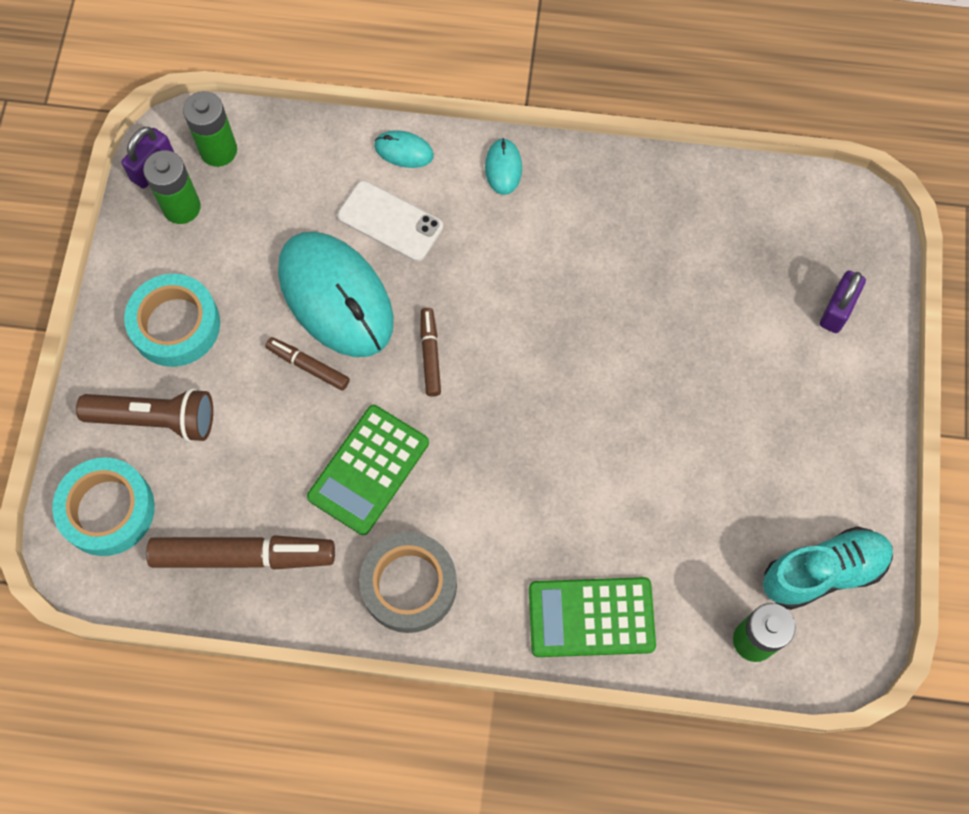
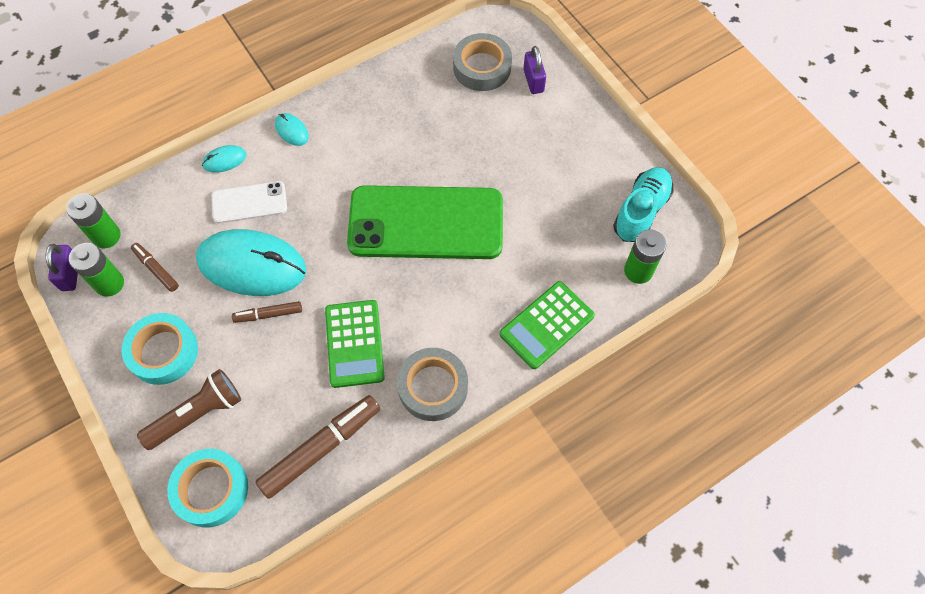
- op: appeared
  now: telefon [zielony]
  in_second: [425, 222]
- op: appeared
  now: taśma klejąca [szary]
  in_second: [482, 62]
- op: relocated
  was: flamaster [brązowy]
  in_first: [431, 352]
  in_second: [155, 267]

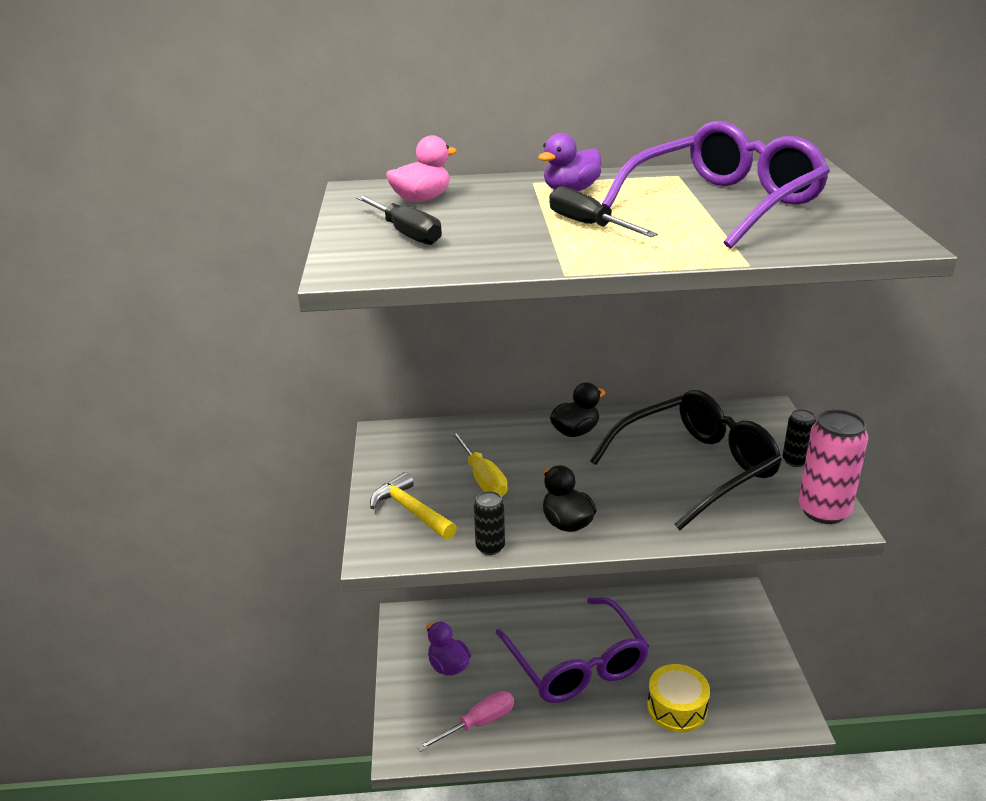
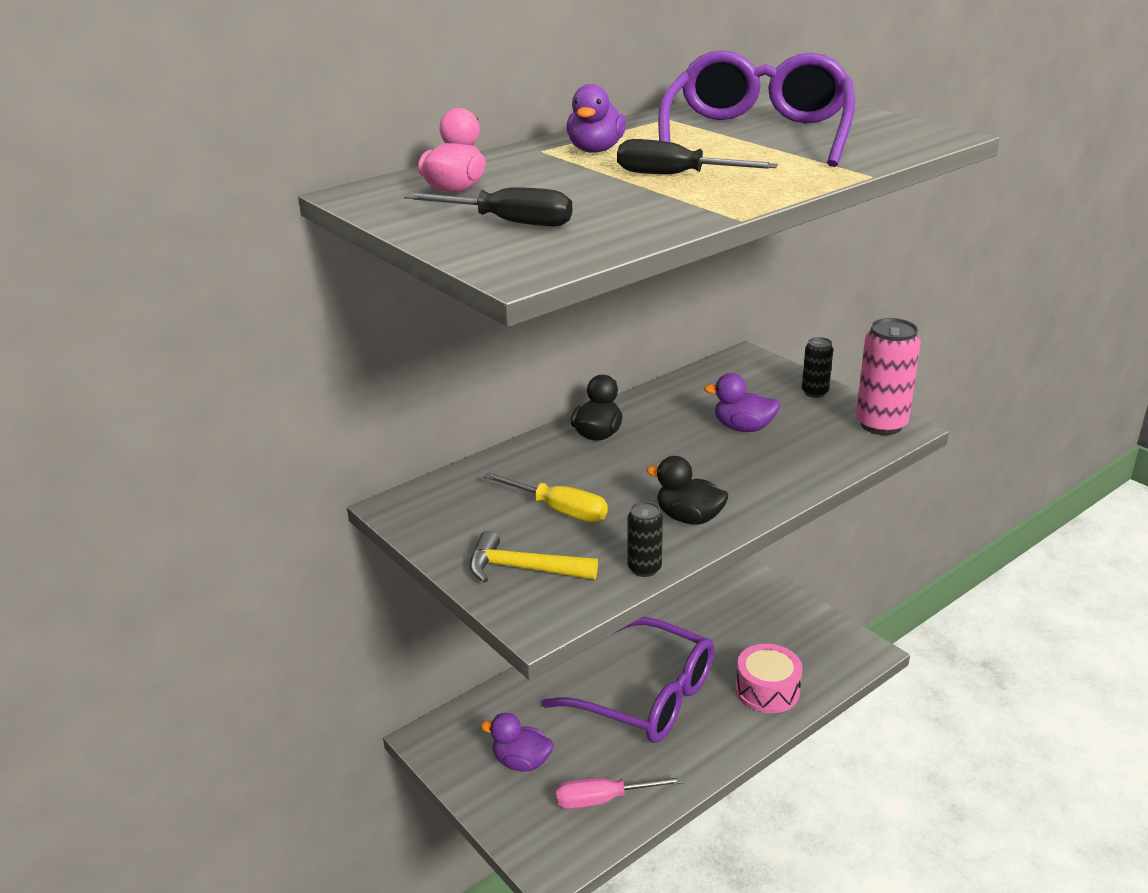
- op: exchanged
  was: okulary [czarny]
  now: kaczka [fioletowy]
  in_first: [686, 460]
  in_second: [742, 402]
- op: colour
  was: bęben [żółty]
  now: bęben [różowy]
  in_first: [678, 698]
  in_second: [769, 678]
- op: spun
  was: śrubokręt [różowy]
  in_first: [465, 721]
  in_second: [619, 792]
  clockwise: -120

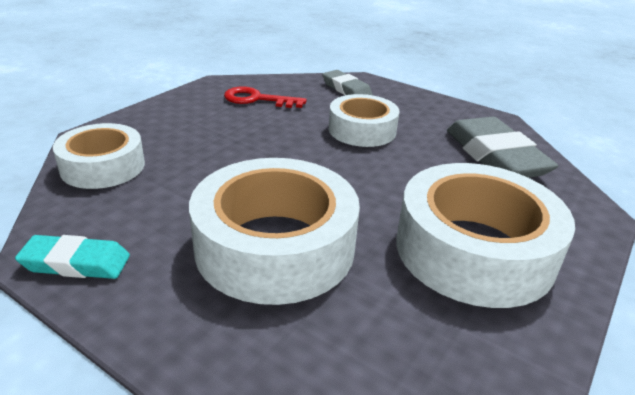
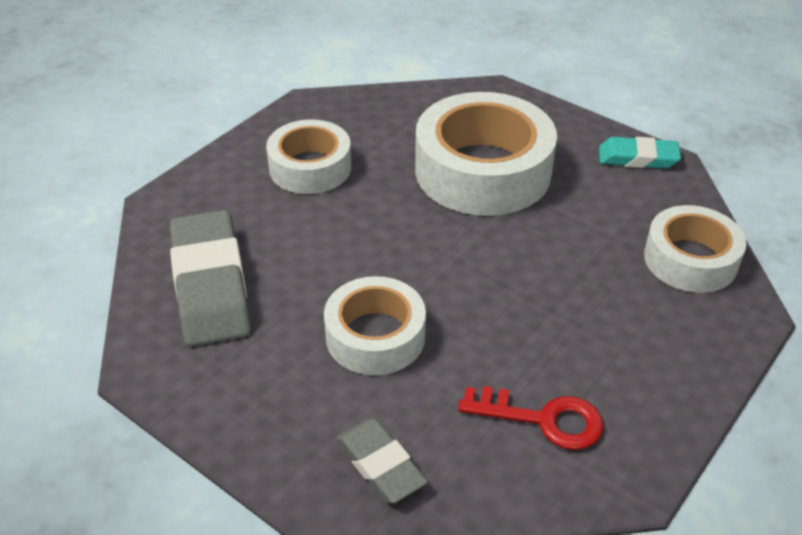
- op: size
  was: taśma klejąca [biały]
  in_first: [485, 235]
  in_second: [309, 157]
  ratio: 0.61

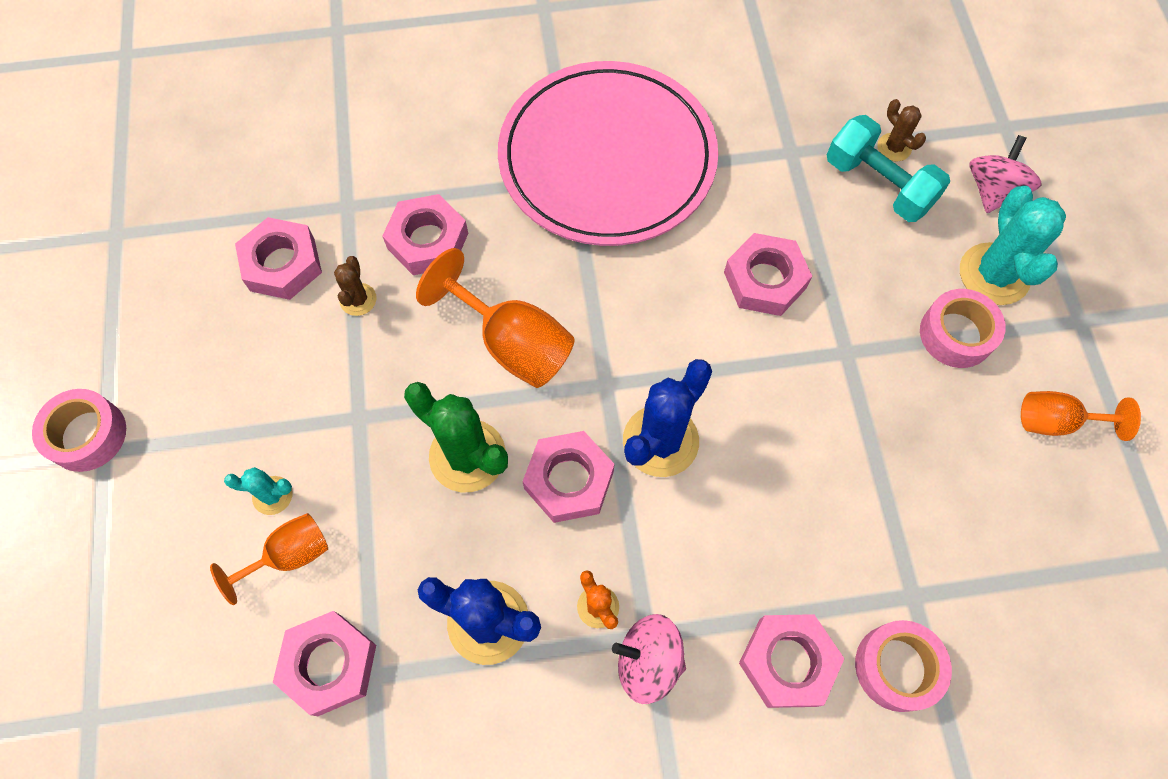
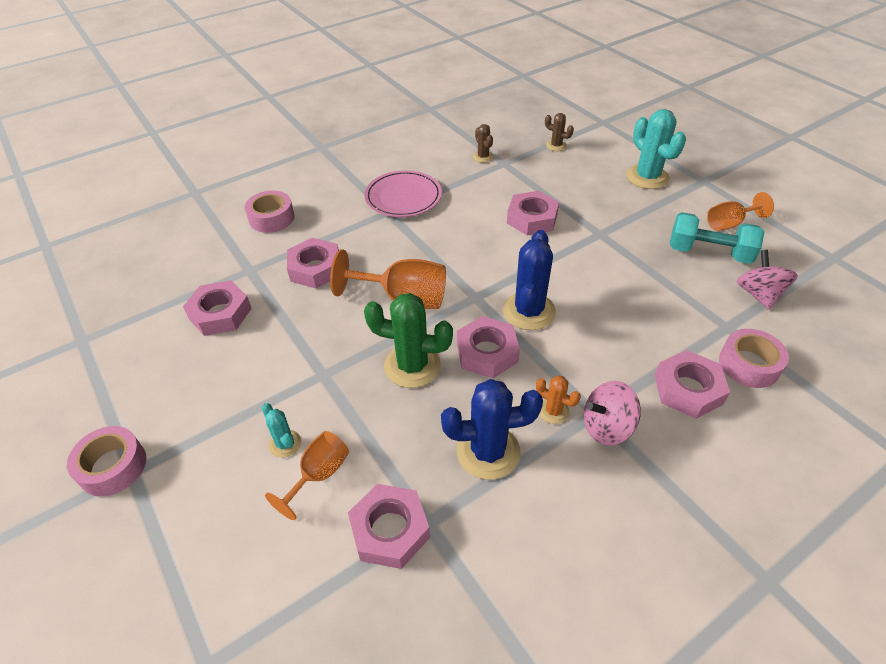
- op: relocated
  was: kaktus [brązowy]
  in_first: [355, 286]
  in_second: [483, 143]
- op: relocated
  was: hantel [turkusowy]
  in_first: [888, 168]
  in_second: [717, 238]
- op: relocated
  was: taśma klejąca [różowy]
  in_first: [963, 328]
  in_second: [270, 212]
- op: relocated
  was: bączek [różowy]
  in_first: [1005, 174]
  in_second: [767, 280]
- op: spun
  was: kaktus [turkusowy]
  in_first: [258, 491]
  in_second: [281, 430]
  clockwise: 75
- op: size
  was: talerz [różowy]
  in_first: [608, 153]
  in_second: [403, 193]
  ratio: 0.55

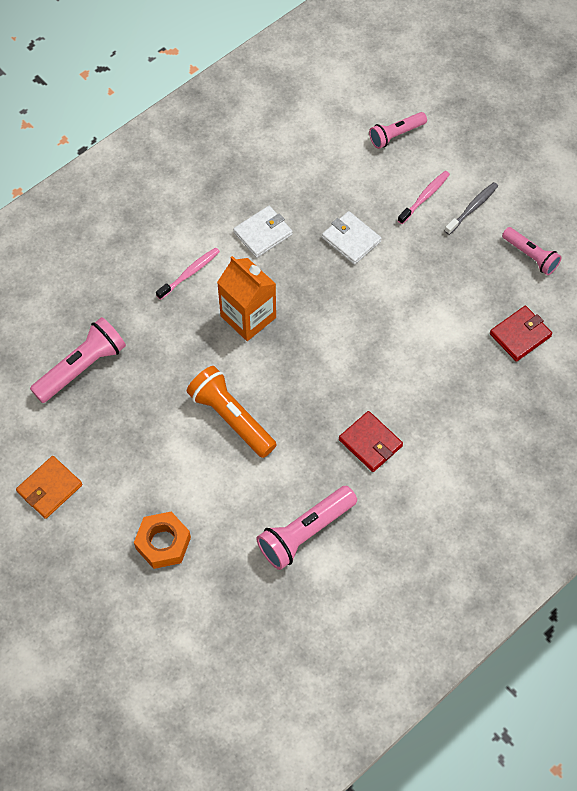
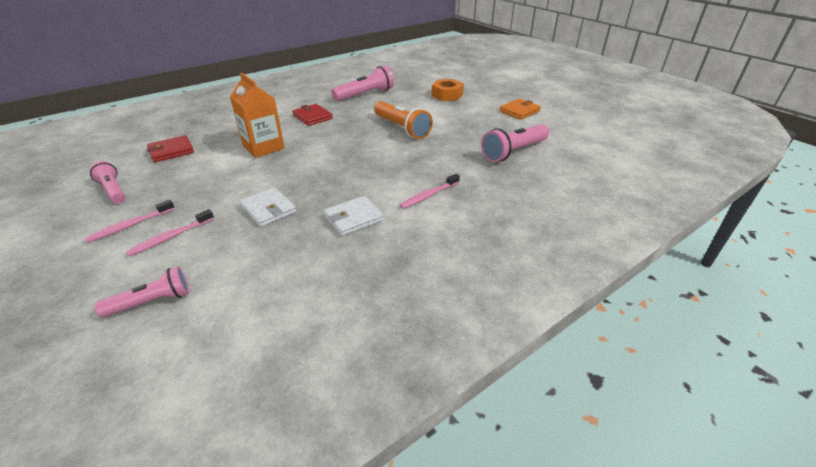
- op: relocated
  was: karton mleka [pomarańczowy]
  in_first: [246, 298]
  in_second: [257, 115]
- op: colour
  was: szczoteczka do zębów [szary]
  now: szczoteczka do zębów [różowy]
  in_first: [471, 208]
  in_second: [129, 221]

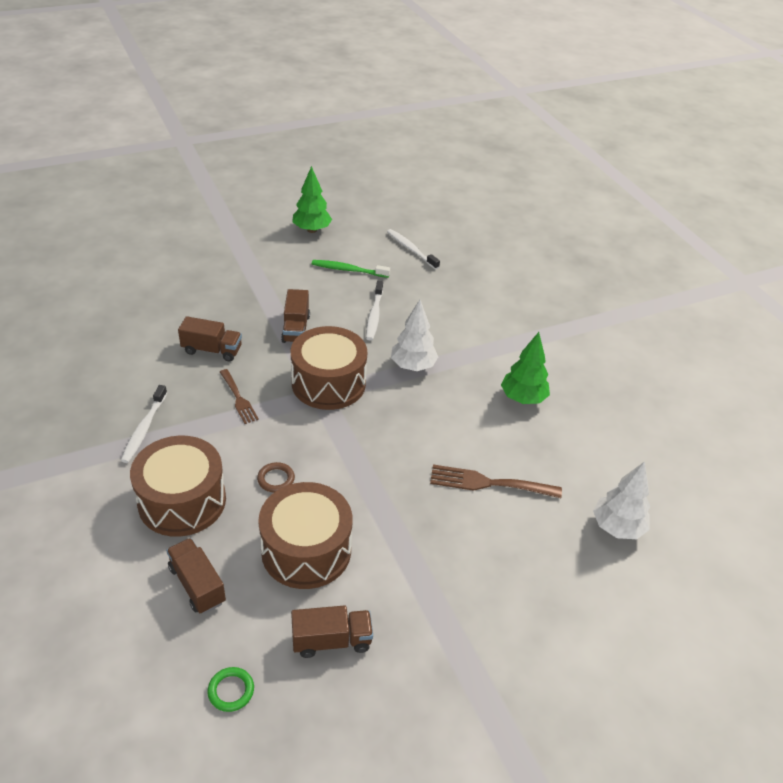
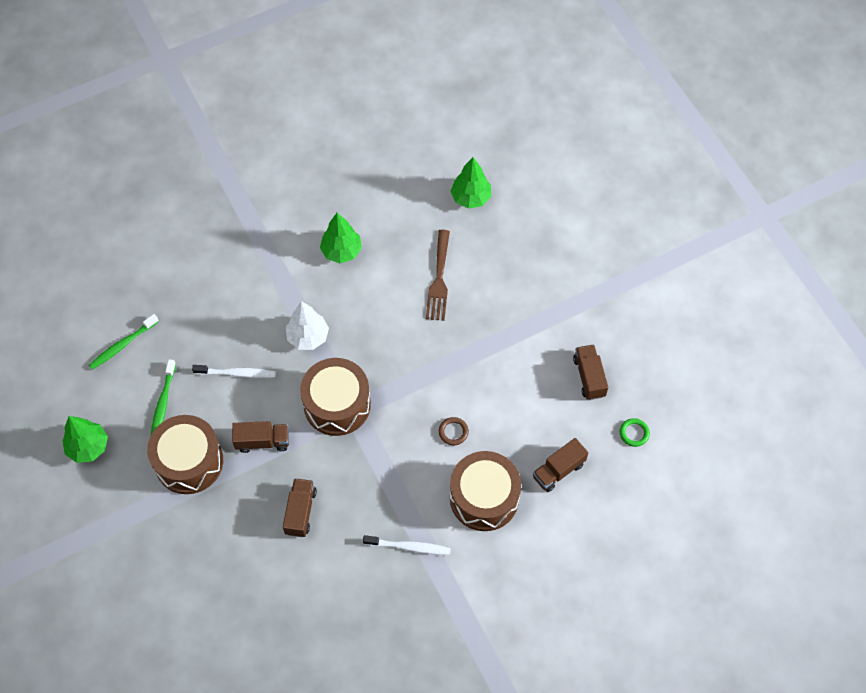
- op: missing
  was: widelec [brązowy]
  in_first: [239, 396]
- op: relocated
  was: bęben [brązowy]
  in_first: [305, 535]
  in_second: [185, 454]
- op: colour
  was: szczoteczka do zębów [biały]
  now: szczoteczka do zębów [zielony]
  in_first: [413, 249]
  in_second: [124, 342]
- op: colour
  was: drzewko [biały]
  now: drzewko [zielony]
  in_first: [621, 500]
  in_second: [470, 183]

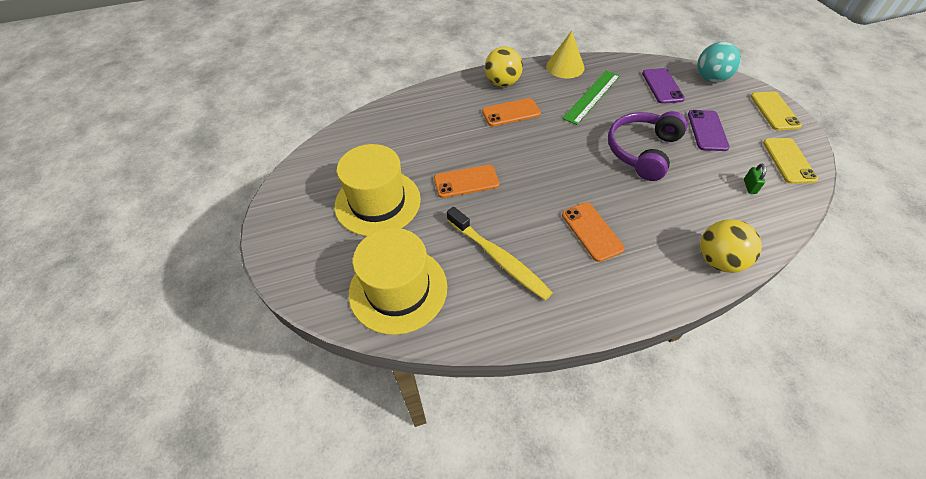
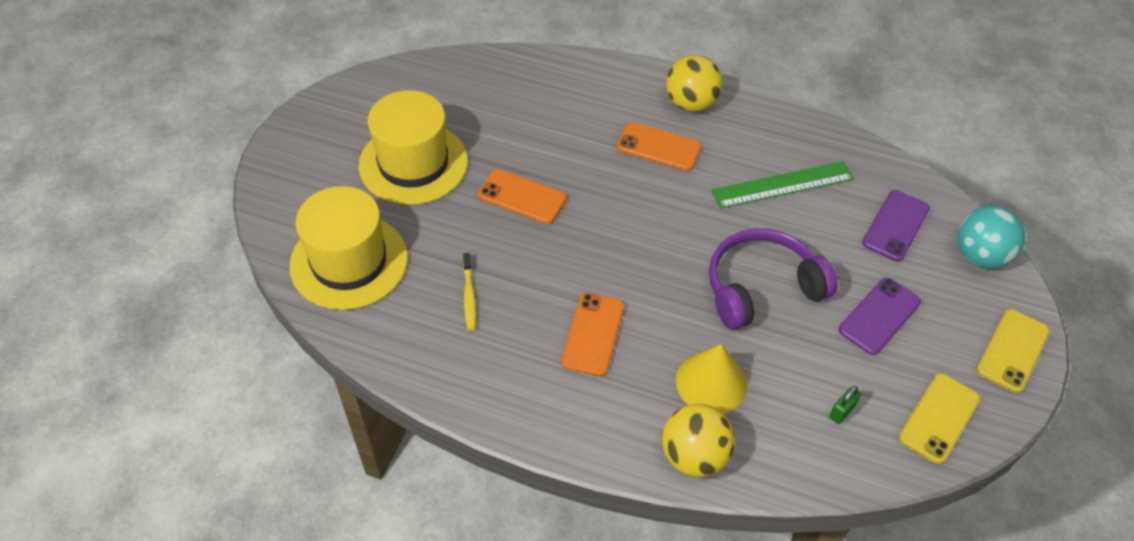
- op: relocated
  was: stożek [żółty]
  in_first: [565, 54]
  in_second: [711, 379]
- op: size
  was: szczoteczka do zębów [żółty]
  in_first: [500, 253]
  in_second: [469, 292]
  ratio: 0.51

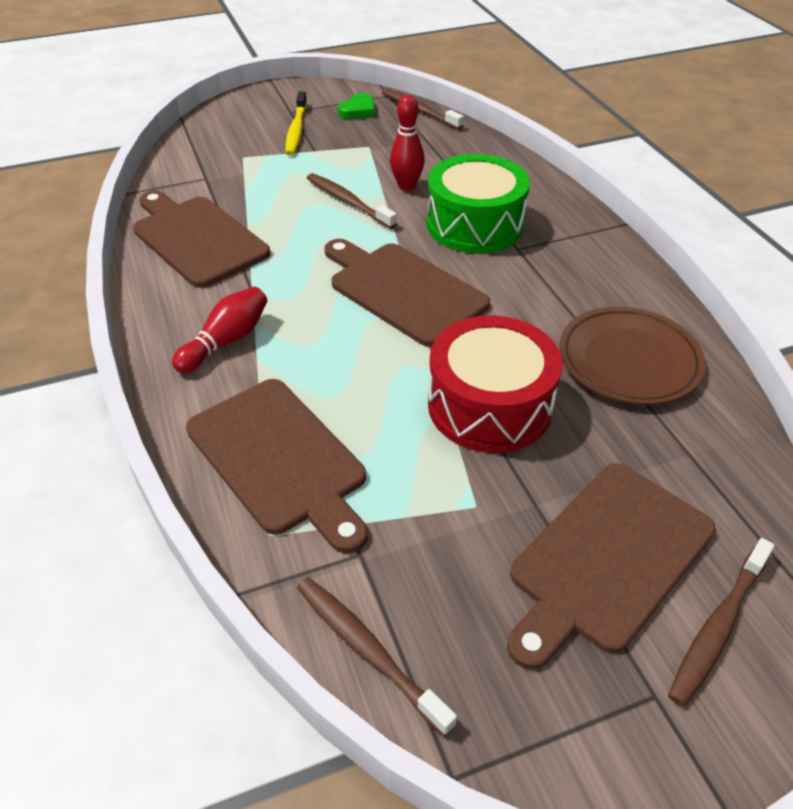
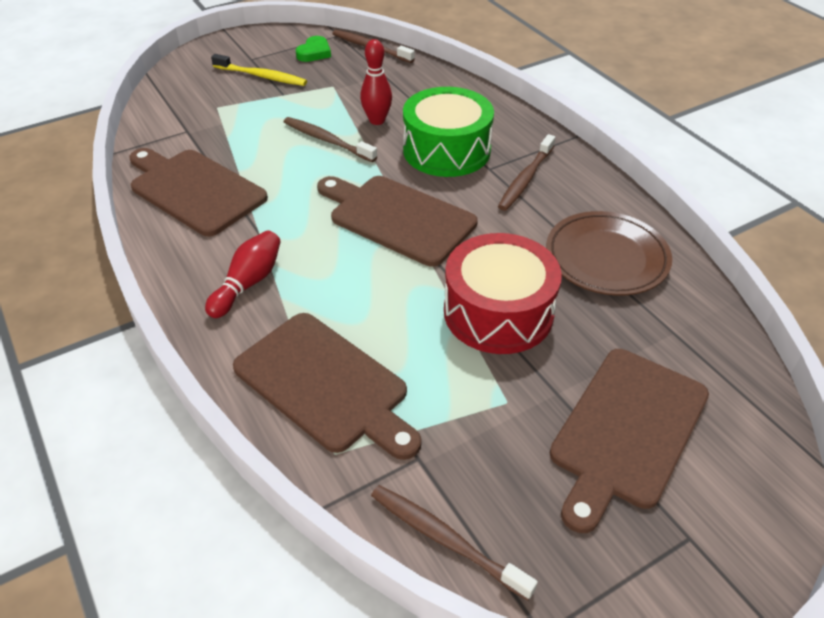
- op: relocated
  was: szczoteczka do zębów [brązowy]
  in_first: [721, 622]
  in_second: [526, 172]
- op: spun
  was: szczoteczka do zębów [żółty]
  in_first: [296, 123]
  in_second: [259, 70]
  clockwise: -60

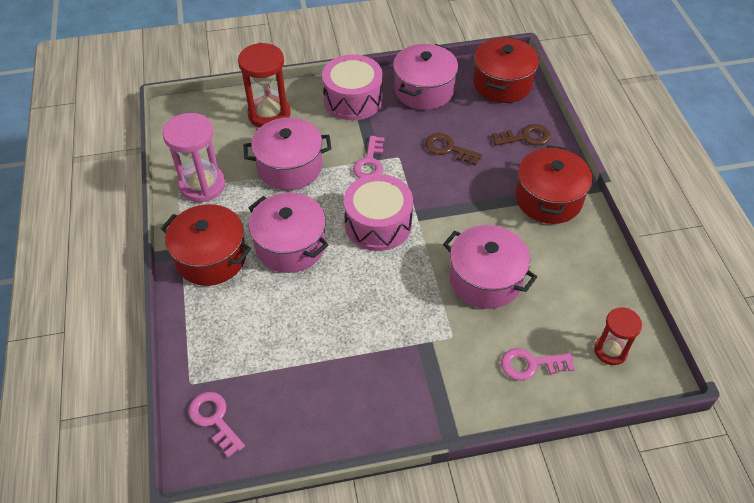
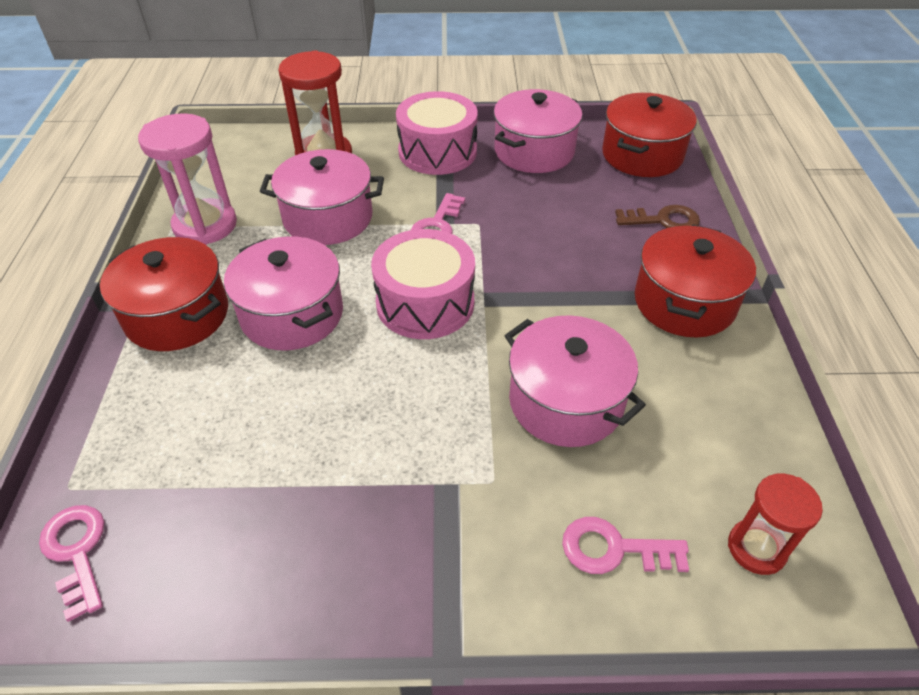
- op: missing
  was: klucz [brązowy]
  in_first: [453, 149]

